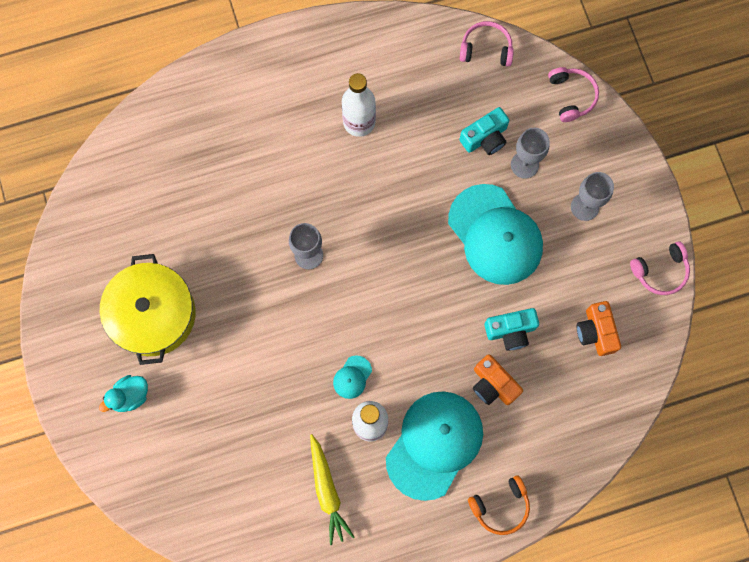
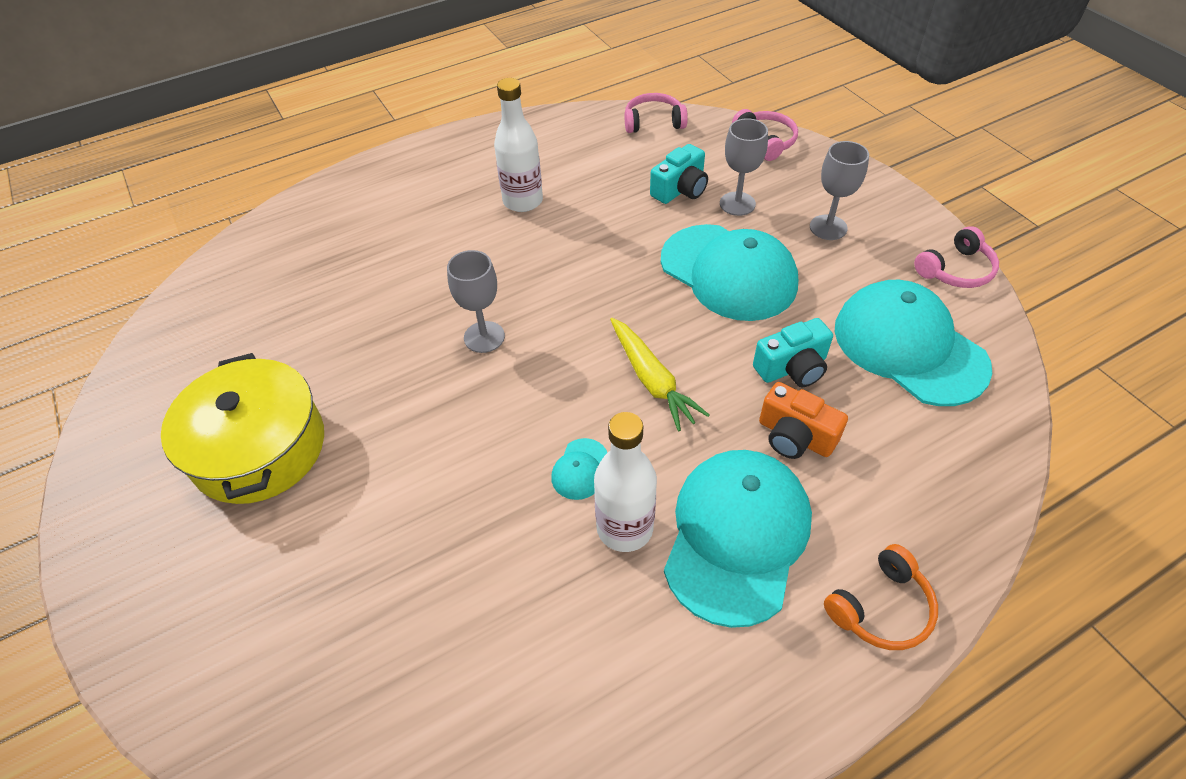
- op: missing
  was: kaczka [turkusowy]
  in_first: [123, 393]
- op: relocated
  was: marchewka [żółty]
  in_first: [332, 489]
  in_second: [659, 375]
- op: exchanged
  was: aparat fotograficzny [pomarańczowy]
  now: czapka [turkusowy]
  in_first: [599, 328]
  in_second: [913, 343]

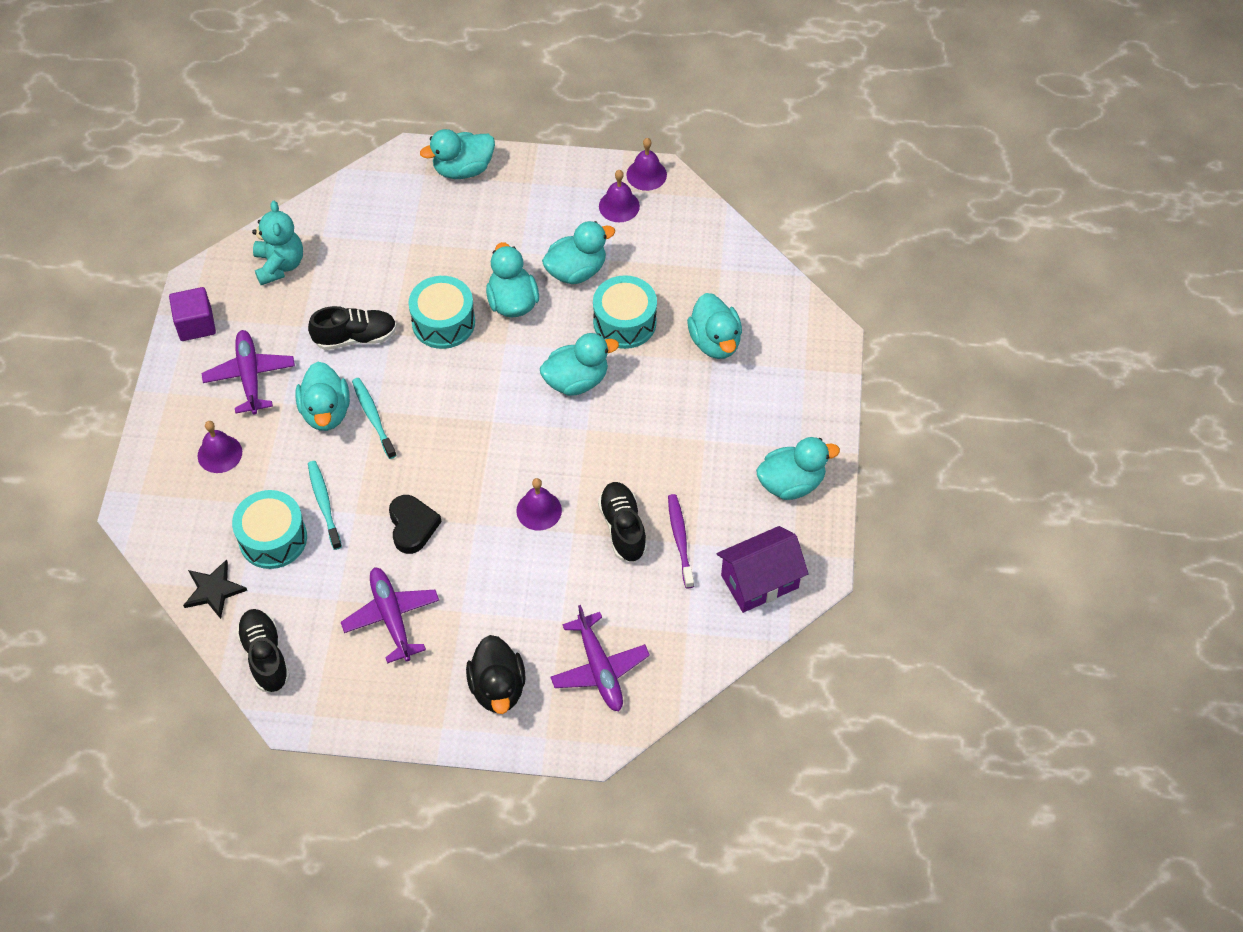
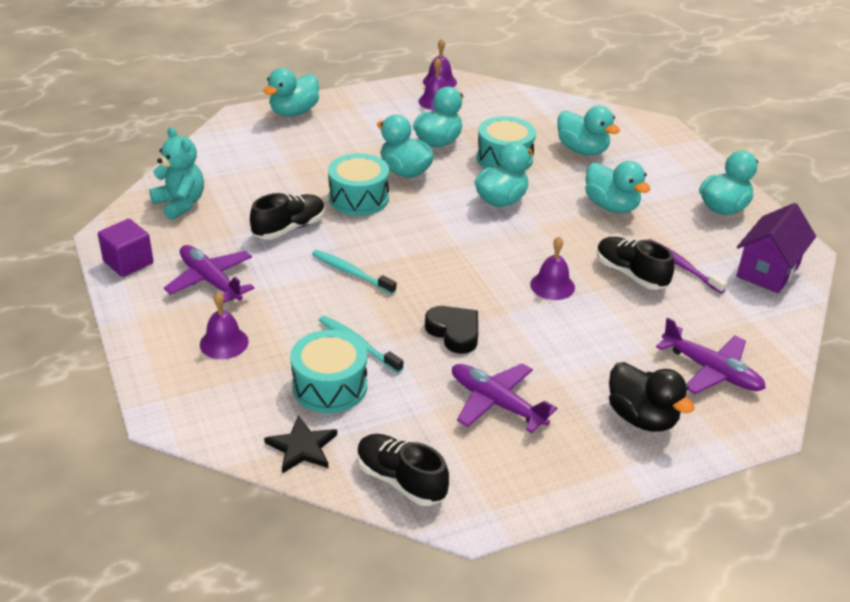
- op: relocated
  was: kaczka [turkusowy]
  in_first: [323, 396]
  in_second: [618, 187]

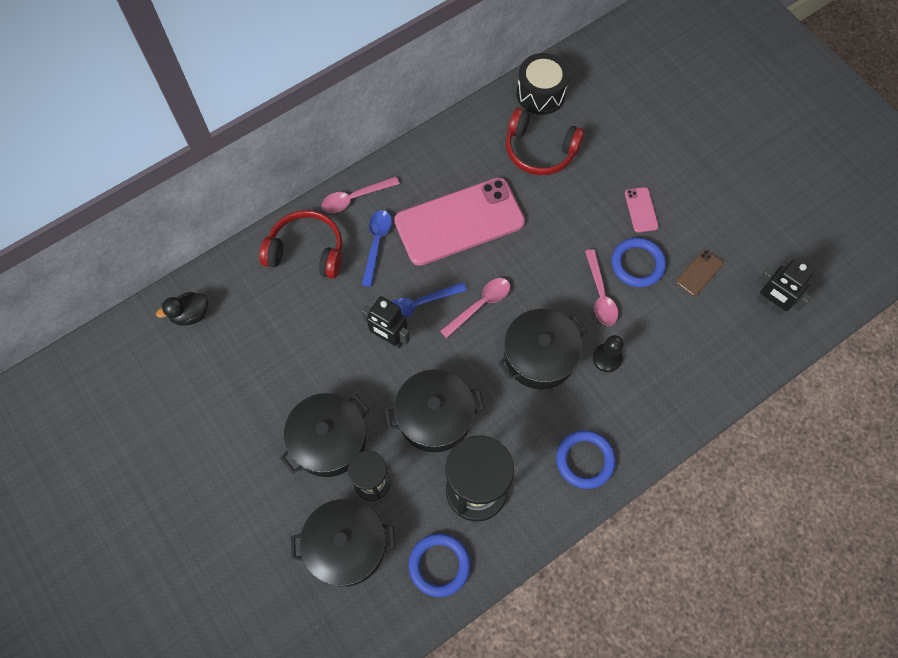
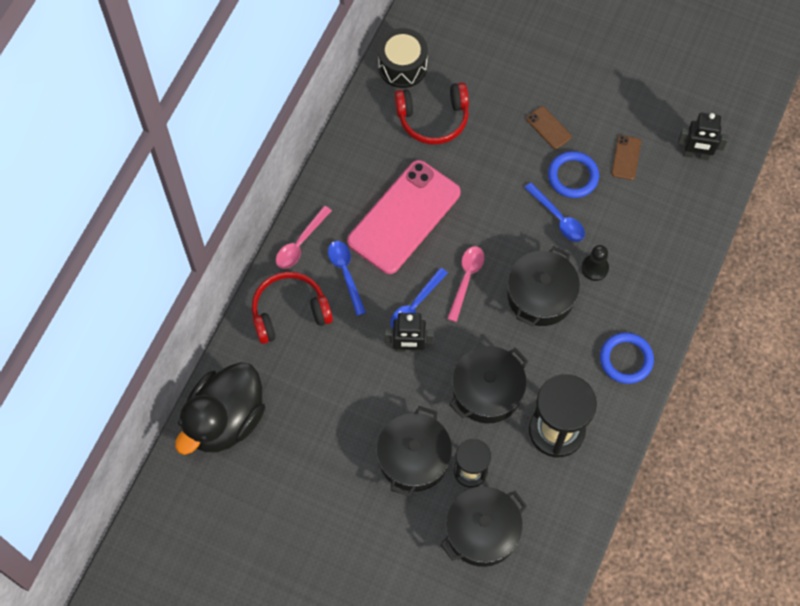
- op: missing
  was: pierścień [niebieski]
  in_first: [439, 565]
- op: colour
  was: łyżka [różowy]
  now: łyżka [niebieski]
  in_first: [601, 287]
  in_second: [554, 212]
- op: colour
  was: telefon [różowy]
  now: telefon [brązowy]
  in_first: [642, 210]
  in_second: [549, 127]
- op: size
  was: kaczka [czarny]
  in_first: [182, 309]
  in_second: [220, 408]
  ratio: 2.26

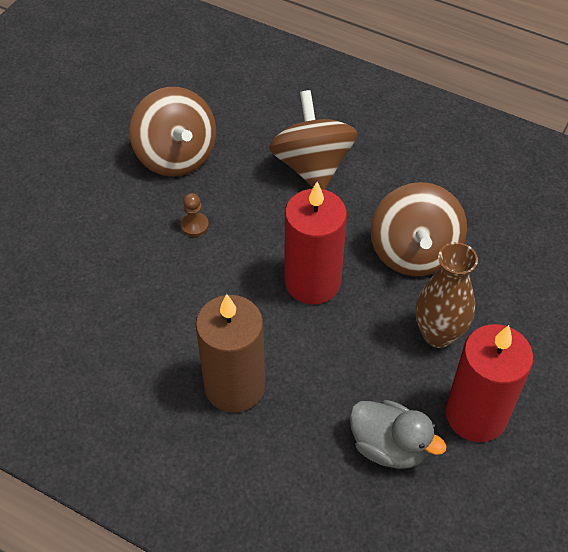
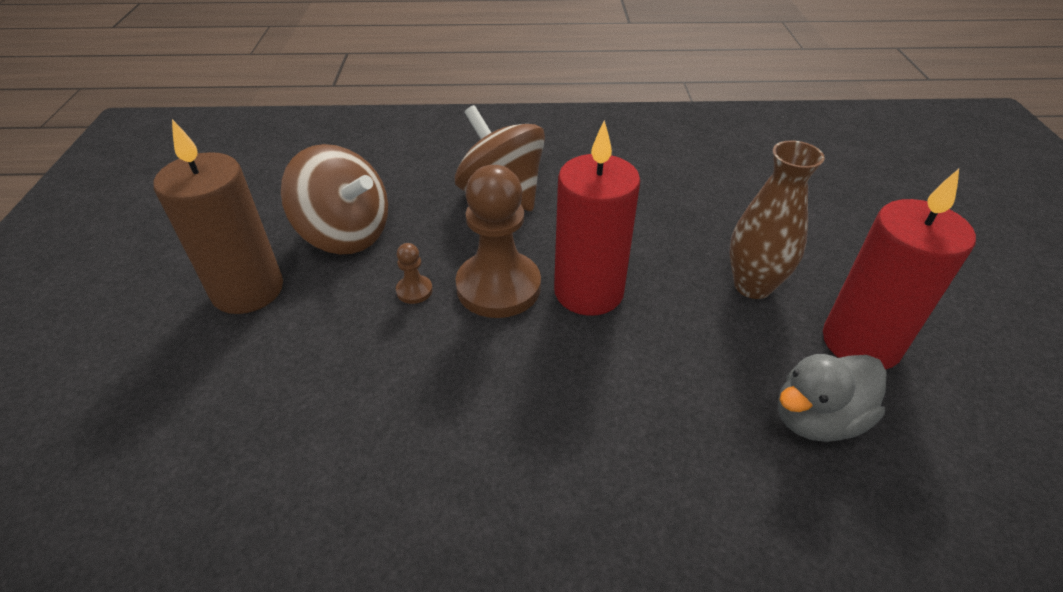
- op: missing
  was: bączek [brązowy]
  in_first: [418, 229]
- op: appeared
  now: pionek [brązowy]
  in_second: [498, 241]
- op: relocated
  was: świeca [brązowy]
  in_first: [230, 353]
  in_second: [218, 216]
- op: spun
  was: kaczka [szary]
  in_first: [398, 434]
  in_second: [832, 398]
  clockwise: 150

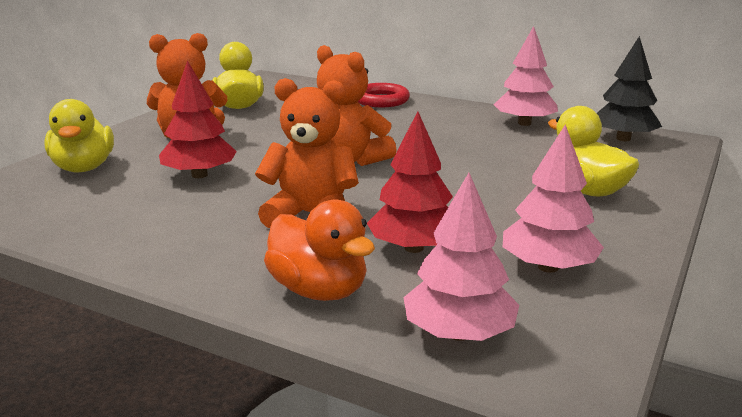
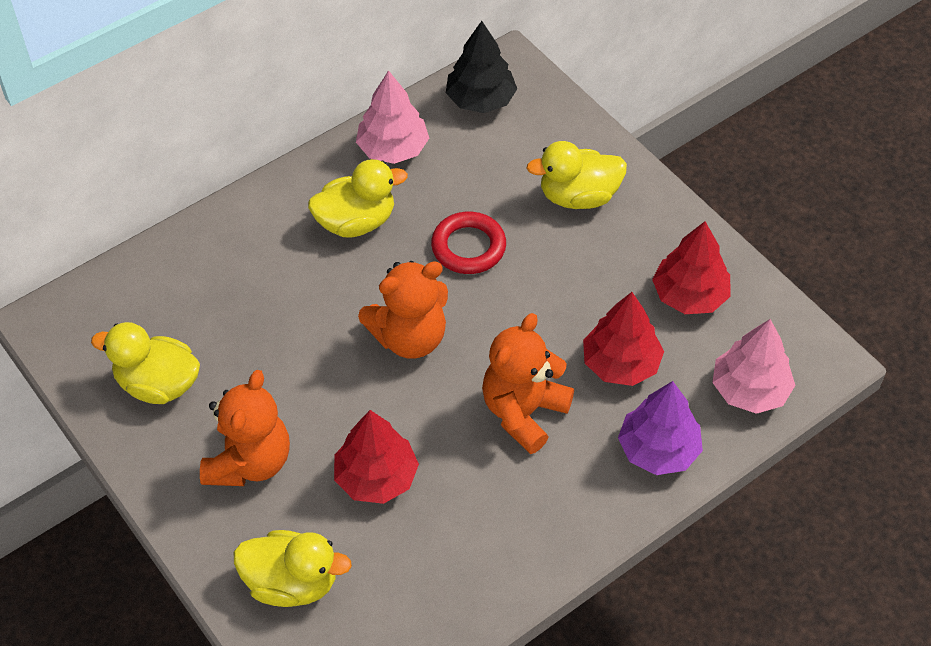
- op: appeared
  now: kaczka [żółty]
  in_second: [358, 198]
- op: relocated
  was: pierścień [czerwony]
  in_first: [384, 95]
  in_second: [468, 243]
- op: exchanged
  was: kaczka [pomarańczowy]
  now: drzewko [fioletowy]
  in_first: [319, 250]
  in_second: [660, 428]
- op: colour
  was: drzewko [różowy]
  now: drzewko [czerwony]
  in_first: [553, 198]
  in_second: [691, 267]

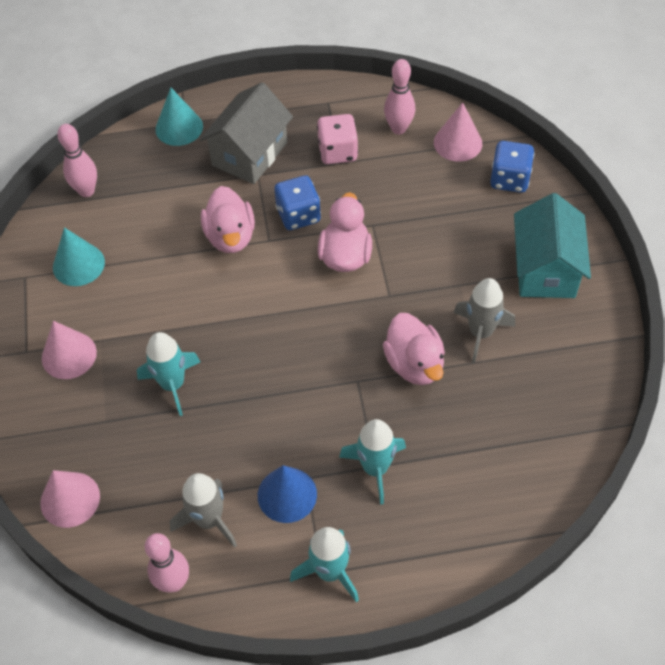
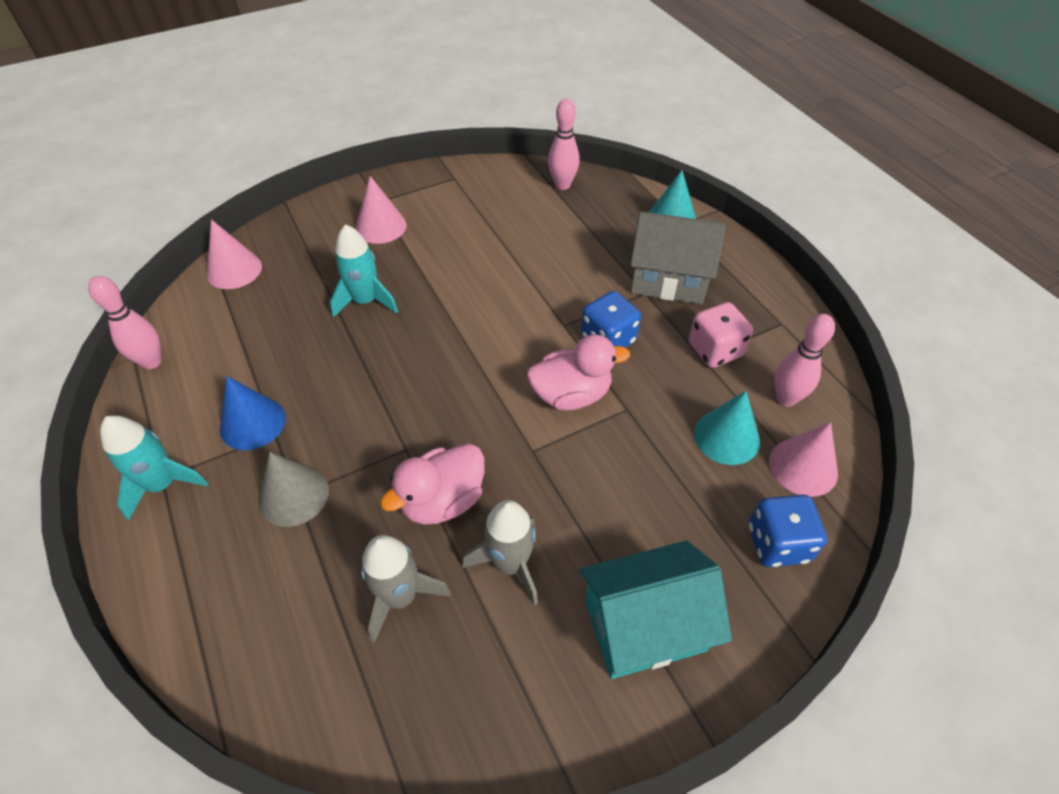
- op: missing
  was: kaczka [różowy]
  in_first: [228, 219]
- op: relocated
  was: stożek [turkusowy]
  in_first: [79, 256]
  in_second: [727, 428]
- op: relocated
  was: rakieta [szary]
  in_first: [203, 510]
  in_second: [406, 589]
- op: exchanged
  was: rakieta [turkusowy]
  now: stożek [szary]
  in_first: [372, 462]
  in_second: [293, 489]

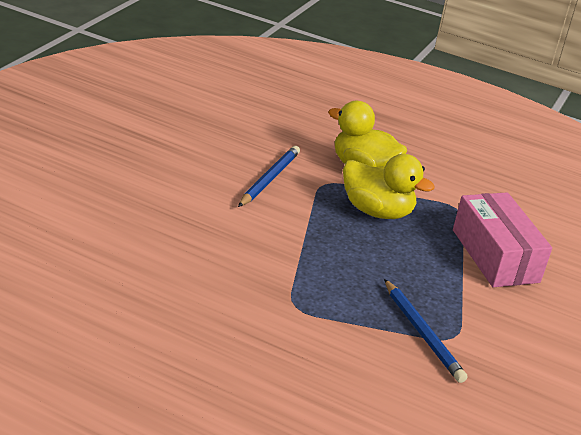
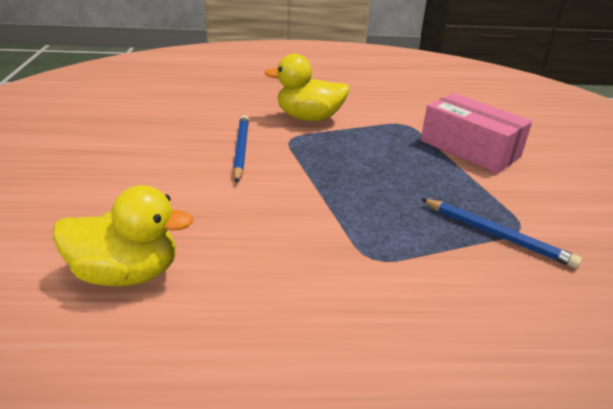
- op: relocated
  was: kaczka [żółty]
  in_first: [389, 186]
  in_second: [123, 236]

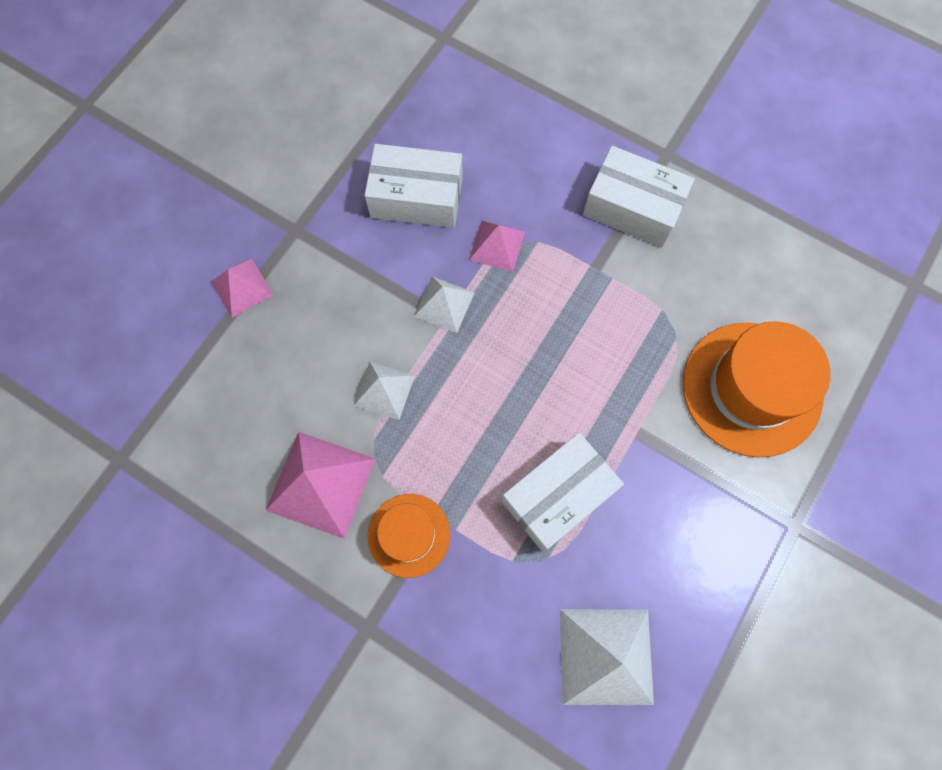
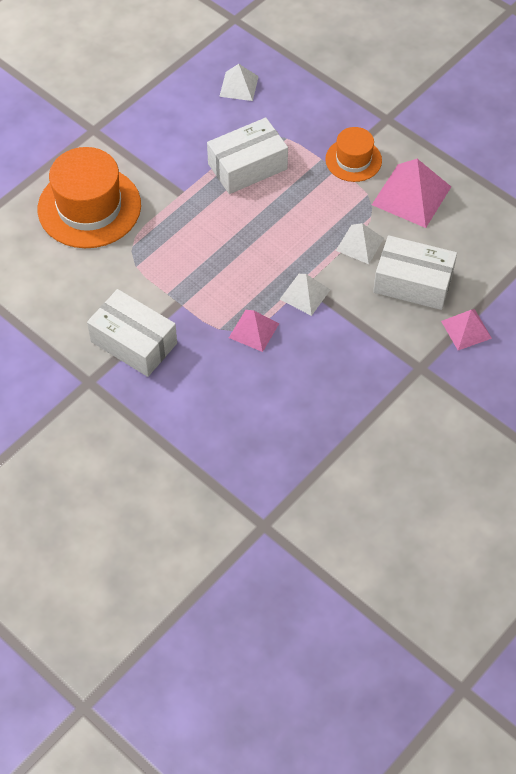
- op: relocated
  was: pudełko [biały]
  in_first: [413, 186]
  in_second: [415, 272]
- op: size
  was: piramida [biały]
  in_first: [607, 657]
  in_second: [239, 82]
  ratio: 0.6

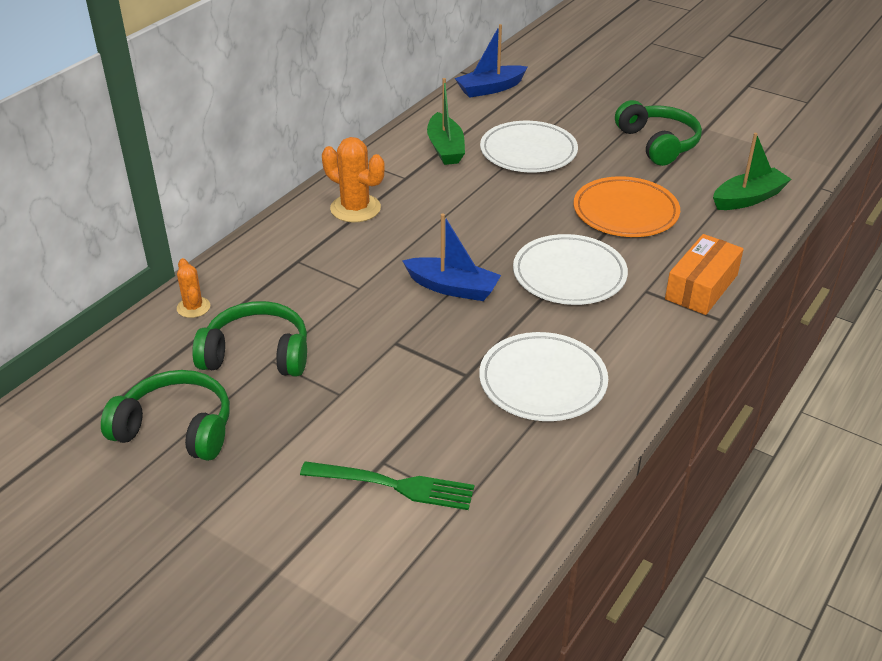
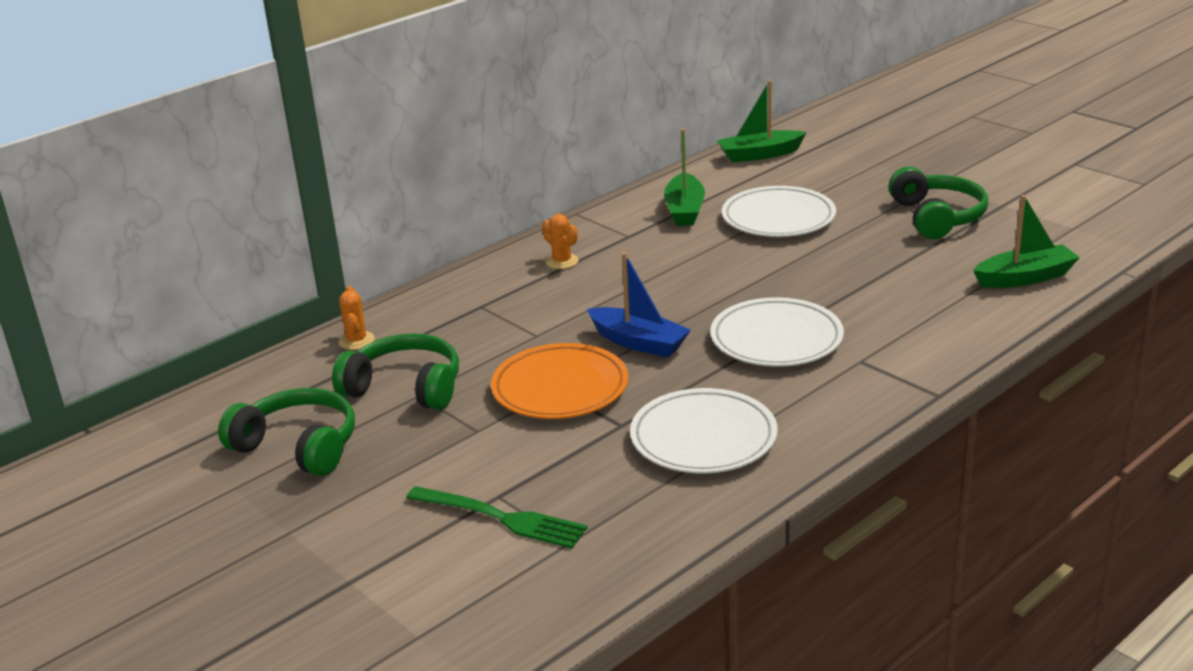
- op: missing
  was: pudełko [pomarańczowy]
  in_first: [704, 274]
- op: relocated
  was: talerz [pomarańczowy]
  in_first: [626, 206]
  in_second: [559, 381]
- op: colour
  was: łódka [niebieski]
  now: łódka [zielony]
  in_first: [491, 61]
  in_second: [762, 121]
- op: size
  was: kaktus [pomarańczowy]
  in_first: [353, 179]
  in_second: [560, 241]
  ratio: 0.58

